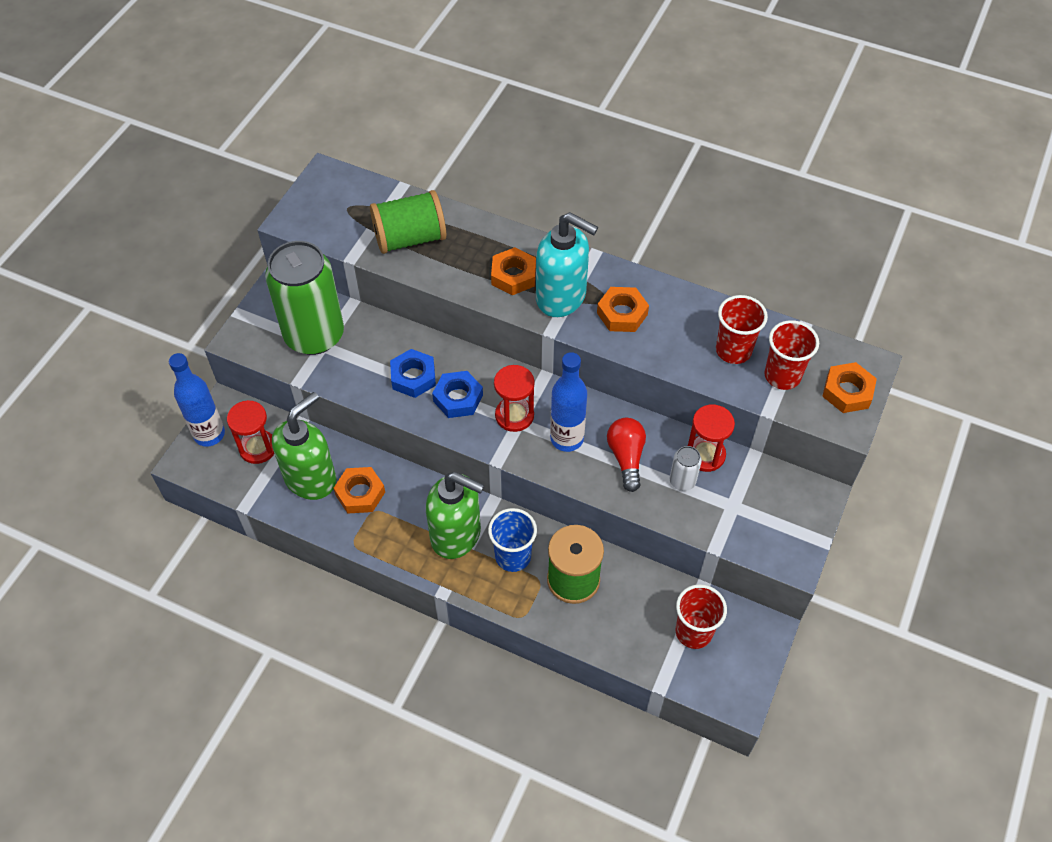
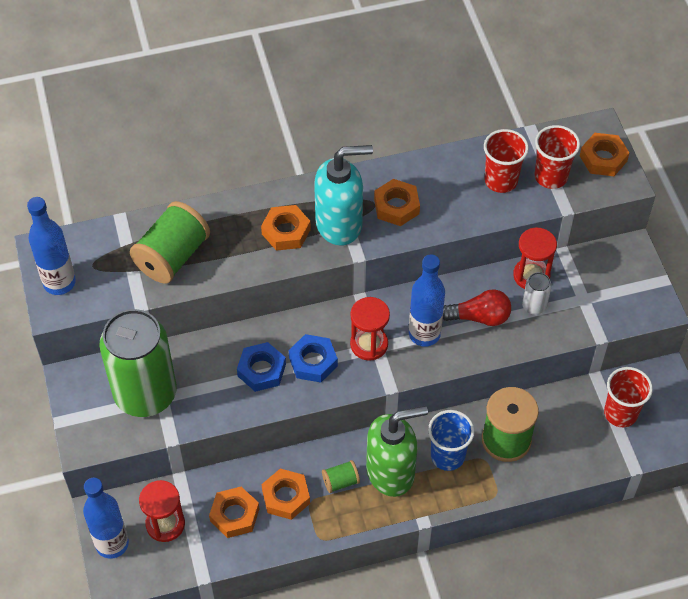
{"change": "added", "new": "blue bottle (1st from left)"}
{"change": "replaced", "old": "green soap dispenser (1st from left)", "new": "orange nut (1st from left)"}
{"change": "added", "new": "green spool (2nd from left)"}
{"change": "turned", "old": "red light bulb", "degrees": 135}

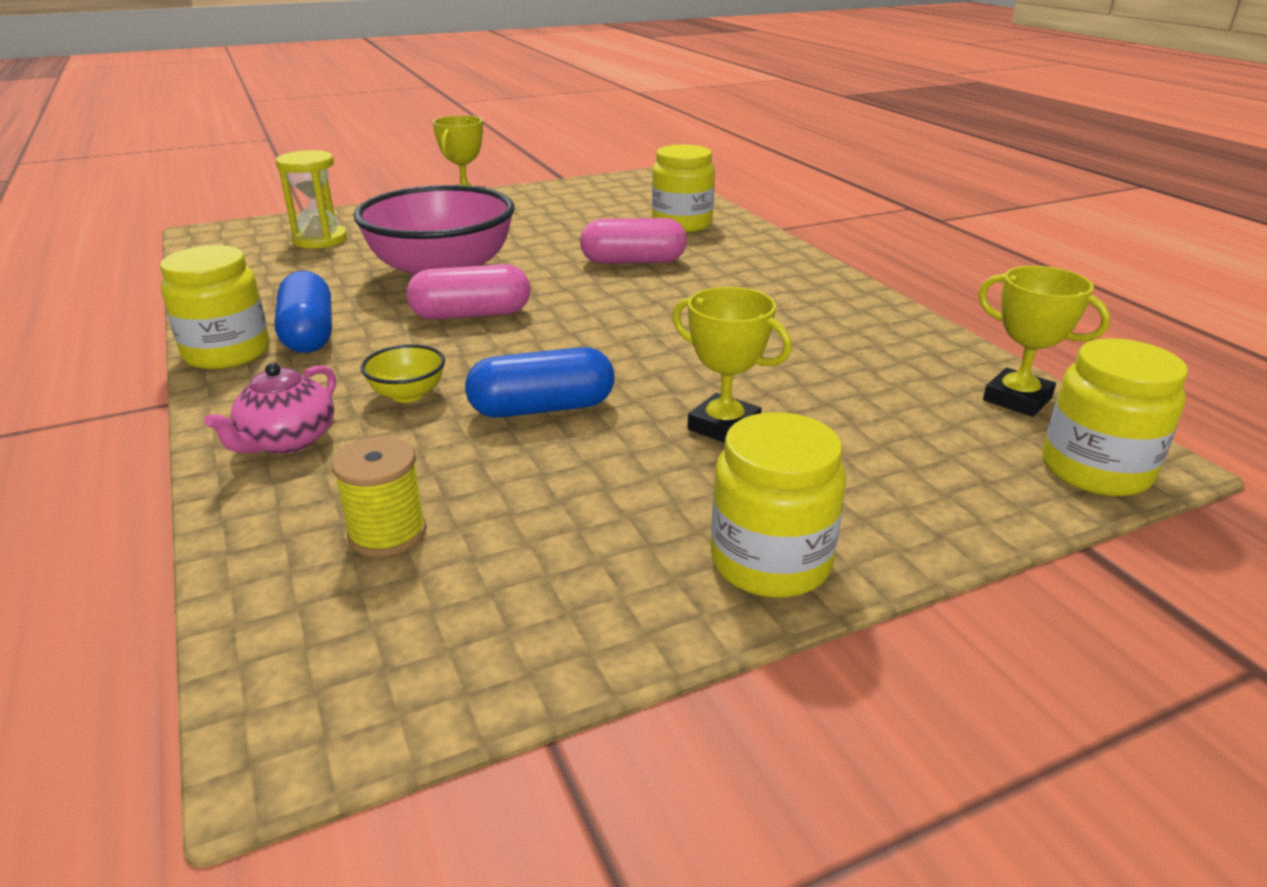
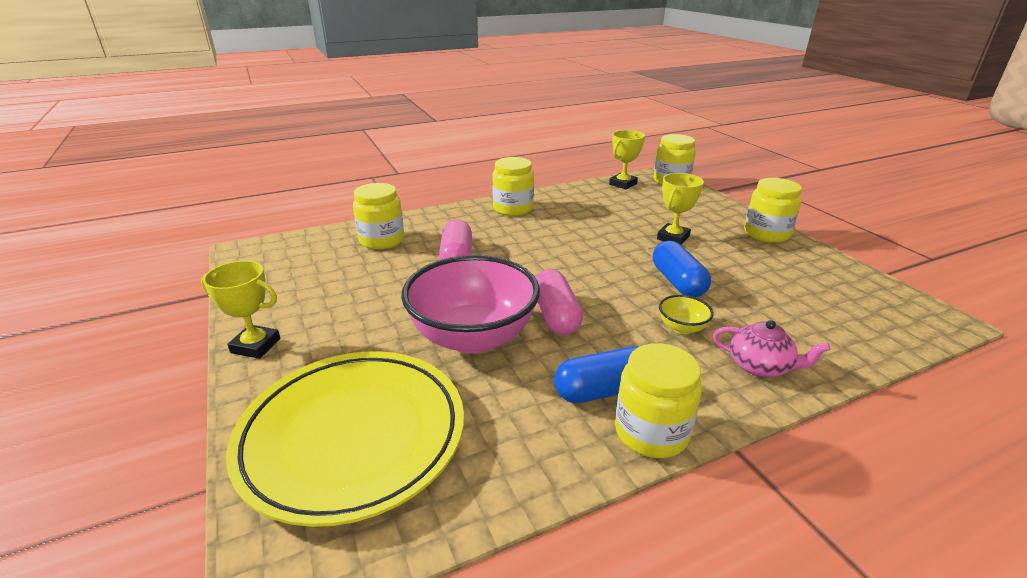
{"change": "replaced", "old": "yellow hourglass", "new": "yellow plate"}
{"change": "added", "new": "yellow jar (2nd from left)"}
{"change": "removed", "old": "yellow spool"}

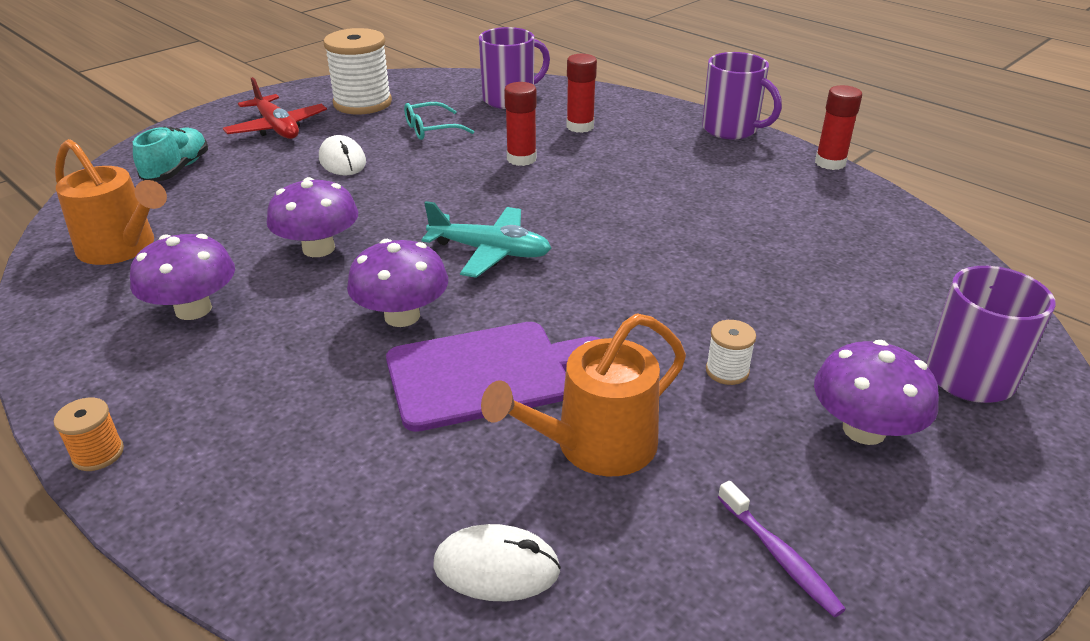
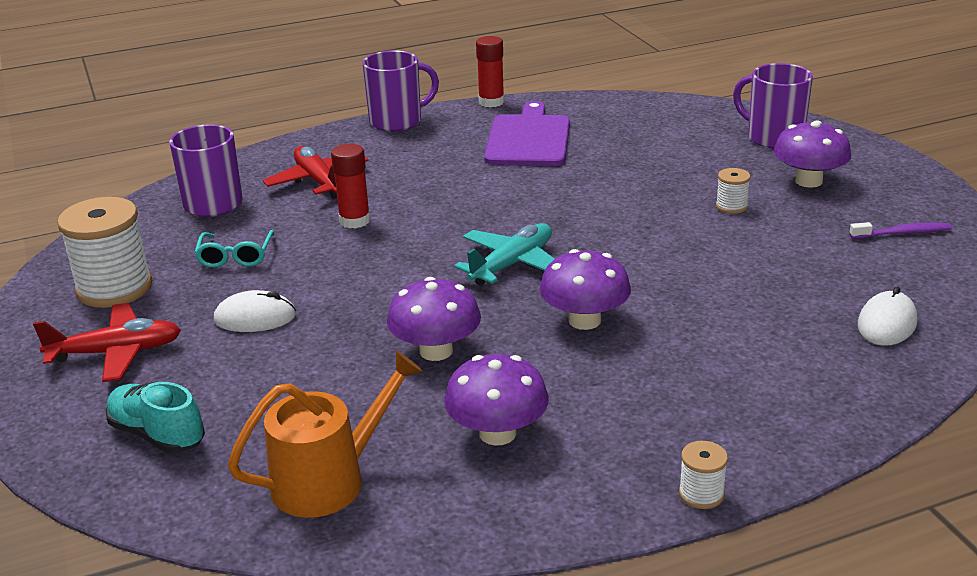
{"change": "replaced", "old": "red glue stick (2nd from left)", "new": "red plane (2nd from left)"}
{"change": "moved", "old": "purple cutting board"}
{"change": "recoloured", "old": "orange spool", "new": "white spool (2nd from left)"}
{"change": "removed", "old": "orange watering can (2nd from left)"}

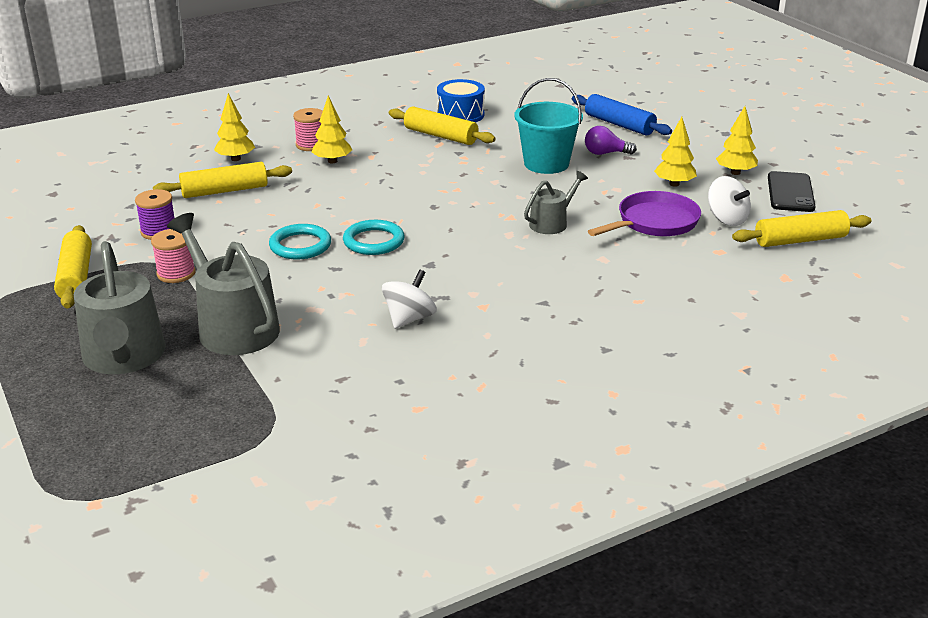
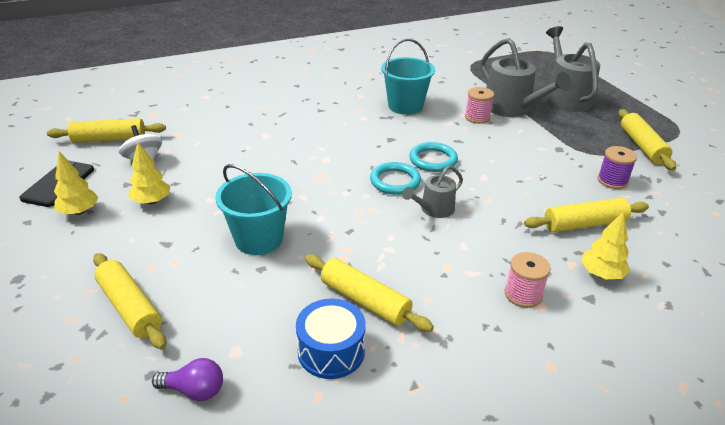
{"change": "recoloured", "old": "blue rolling pin", "new": "yellow rolling pin (2nd from left)"}
{"change": "moved", "old": "purple light bulb"}
{"change": "moved", "old": "turquoise ring (1st from left)"}
{"change": "replaced", "old": "white spinning top (1st from left)", "new": "turquoise bucket (2nd from left)"}
{"change": "moved", "old": "grey watering can (3rd from left in the first image)", "new": "grey watering can (1st from left)"}
{"change": "moved", "old": "pink spool (1st from left)"}
{"change": "removed", "old": "yellow tree (2nd from left)"}
{"change": "removed", "old": "purple pan"}

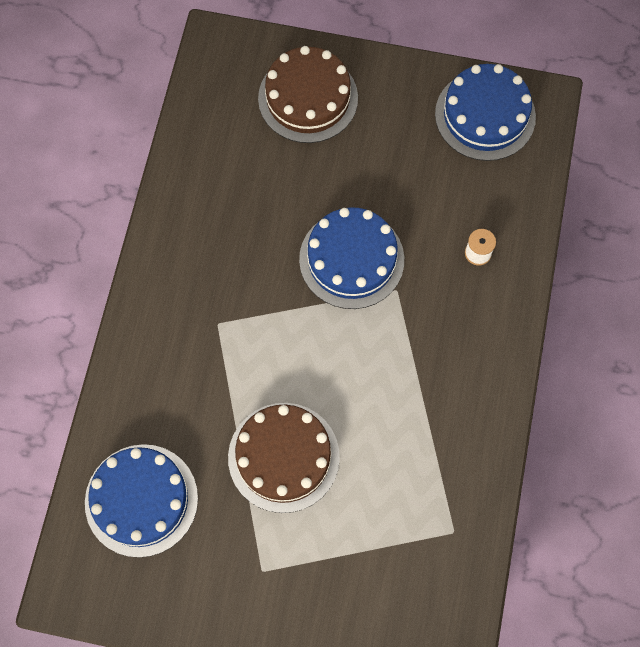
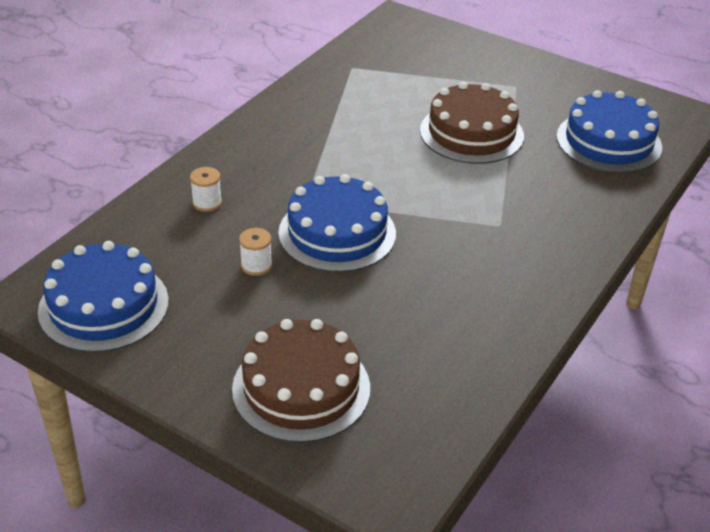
{"change": "added", "new": "white spool (2nd from left)"}

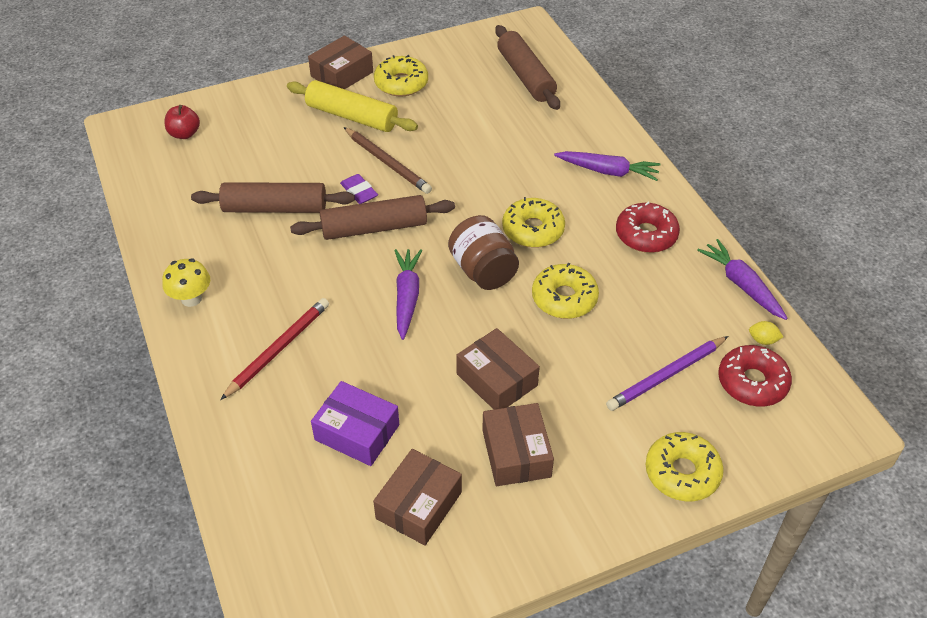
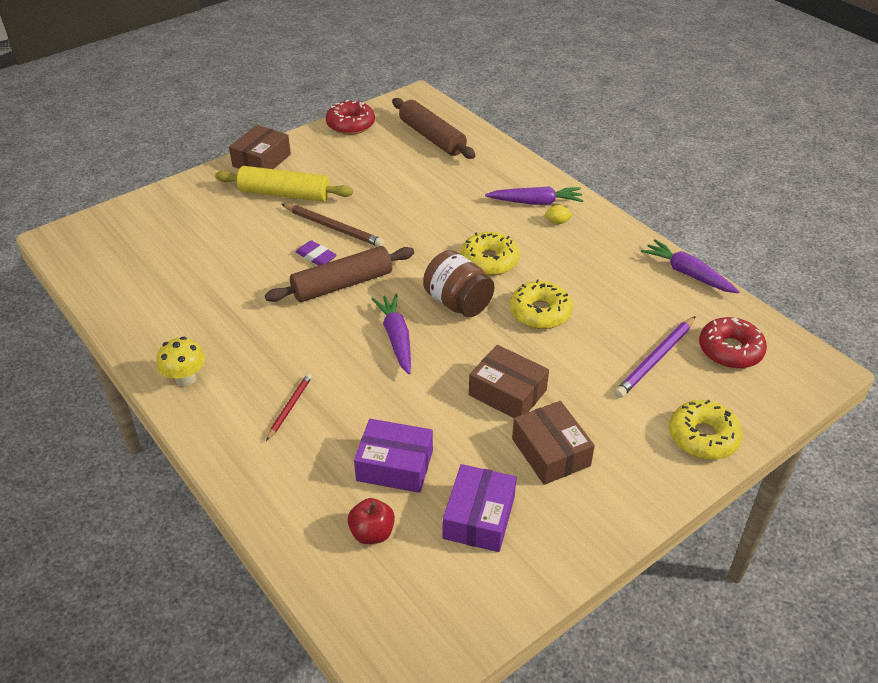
{"change": "resized", "old": "red pencil", "factor": 0.61}
{"change": "moved", "old": "red donut (1st from left)"}
{"change": "moved", "old": "red apple"}
{"change": "recoloured", "old": "brown box (2nd from left)", "new": "purple box (2nd from left)"}
{"change": "moved", "old": "yellow lemon"}
{"change": "removed", "old": "brown rolling pin (1st from left)"}
{"change": "removed", "old": "yellow donut (1st from left)"}

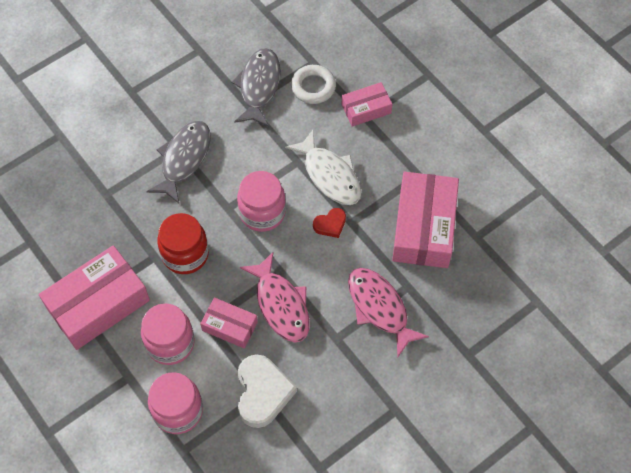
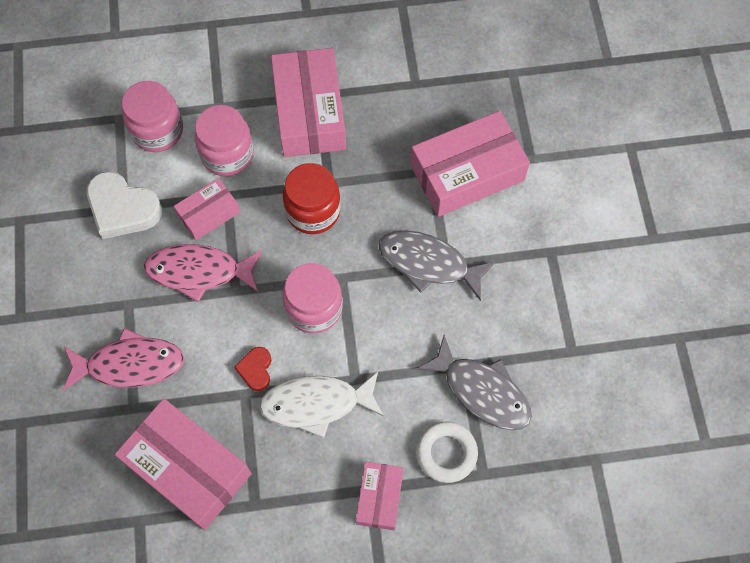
{"change": "turned", "old": "grey fish (1st from left)", "degrees": 150}
{"change": "added", "new": "pink box (5th from left)"}

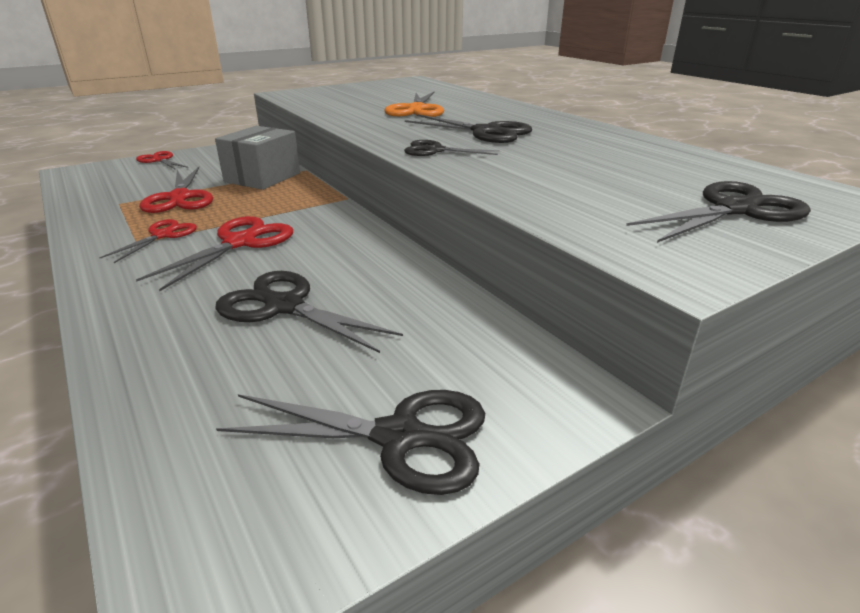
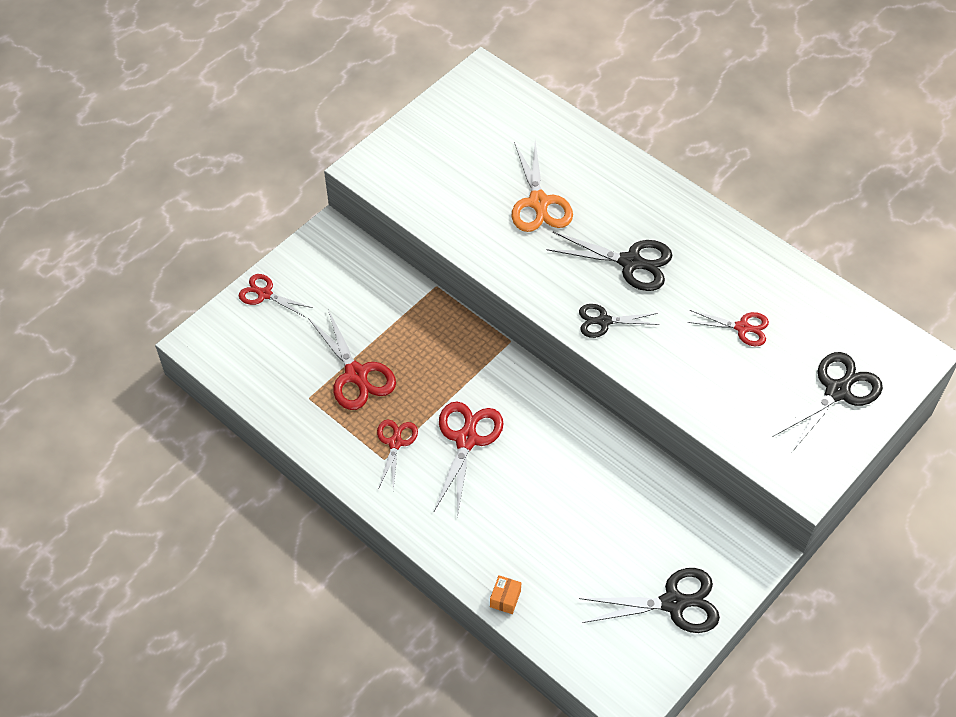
{"change": "added", "new": "orange box"}
{"change": "added", "new": "red scissors (5th from left)"}
{"change": "removed", "old": "grey box"}
{"change": "removed", "old": "black scissors (1st from left)"}

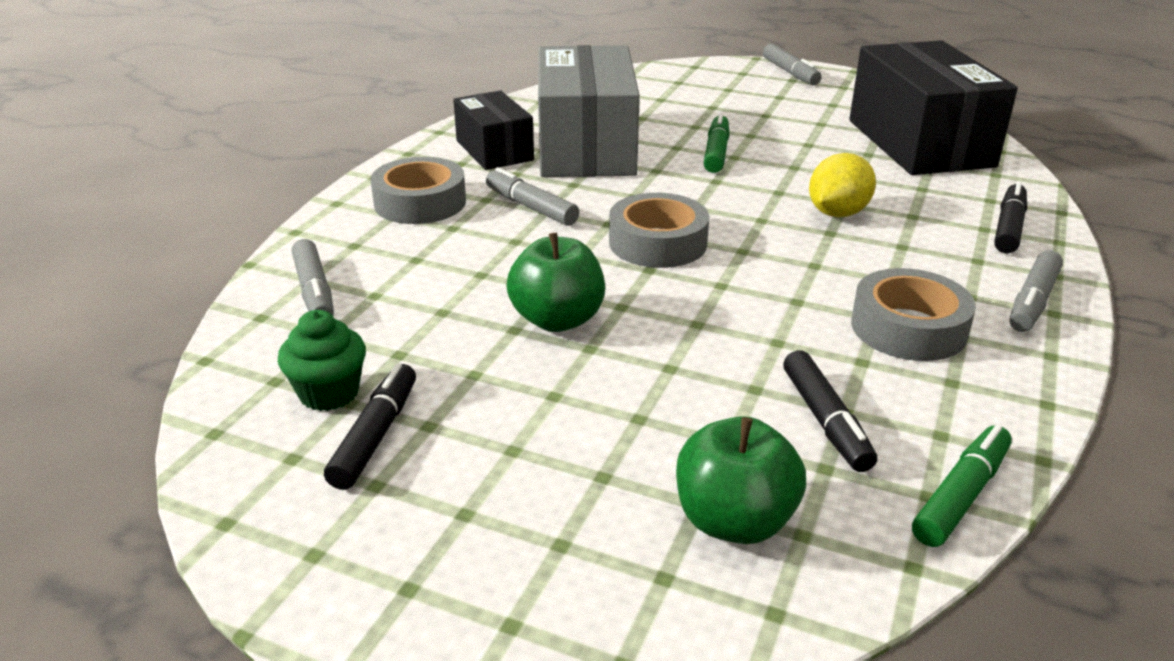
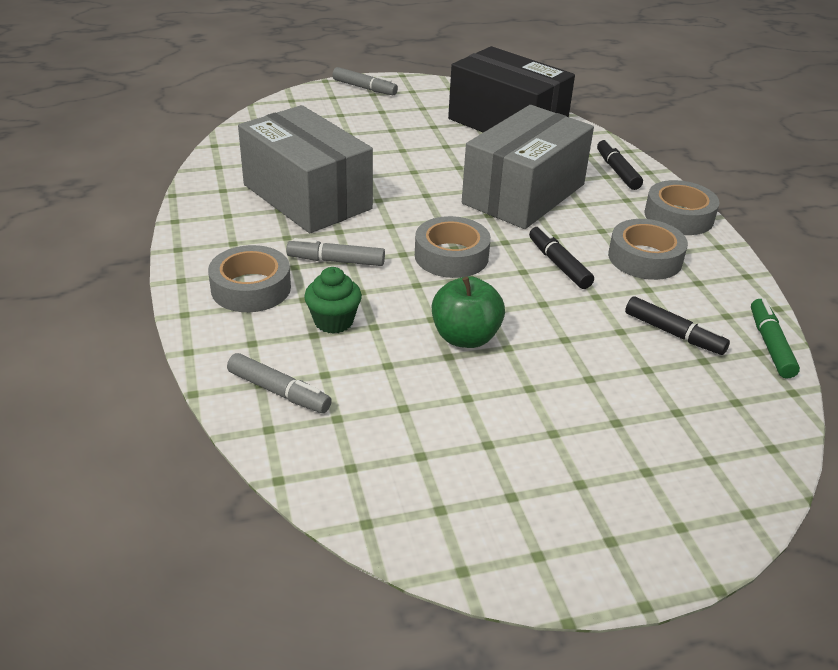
{"change": "moved", "old": "green cupcake"}
{"change": "replaced", "old": "yellow lemon", "new": "grey box (2nd from left)"}
{"change": "moved", "old": "black marker (1st from left)"}
{"change": "replaced", "old": "grey marker (4th from left)", "new": "grey tape (4th from left)"}
{"change": "removed", "old": "black box (1st from left)"}
{"change": "removed", "old": "green apple (2nd from left)"}
{"change": "removed", "old": "green marker (1st from left)"}

